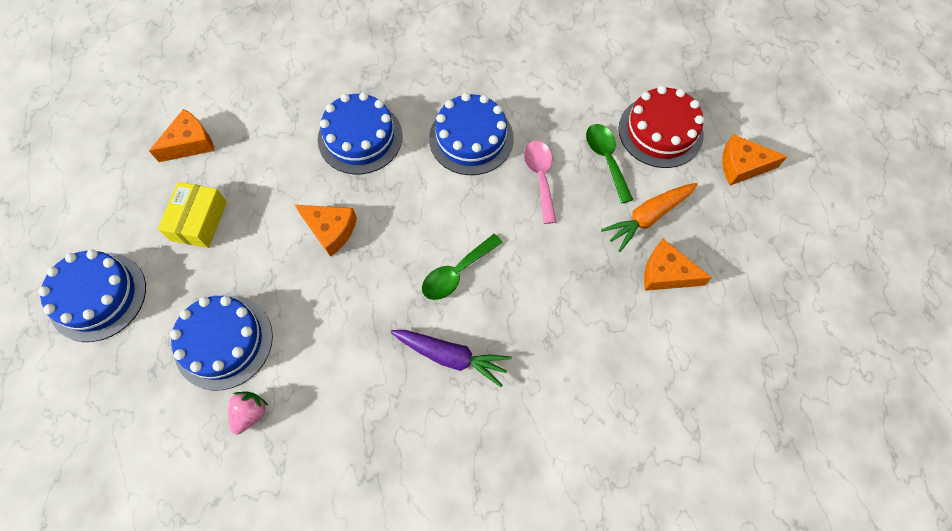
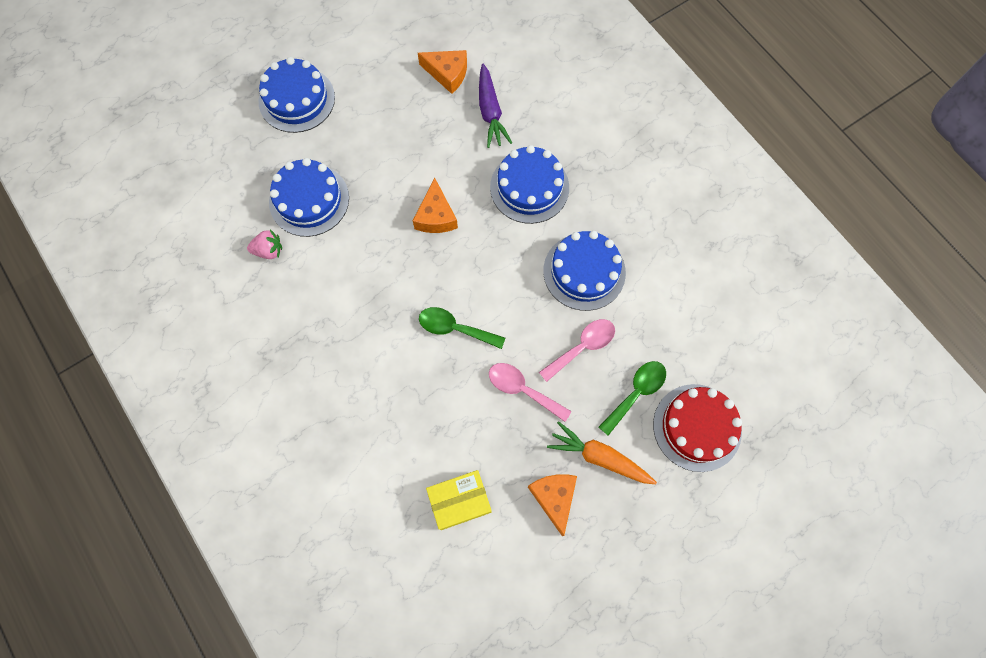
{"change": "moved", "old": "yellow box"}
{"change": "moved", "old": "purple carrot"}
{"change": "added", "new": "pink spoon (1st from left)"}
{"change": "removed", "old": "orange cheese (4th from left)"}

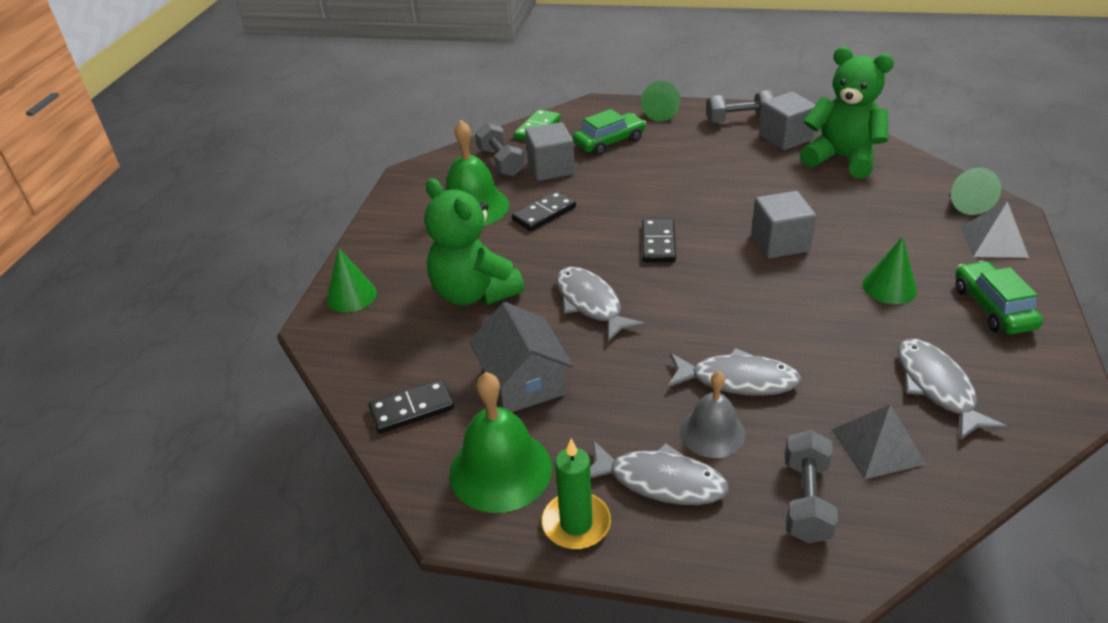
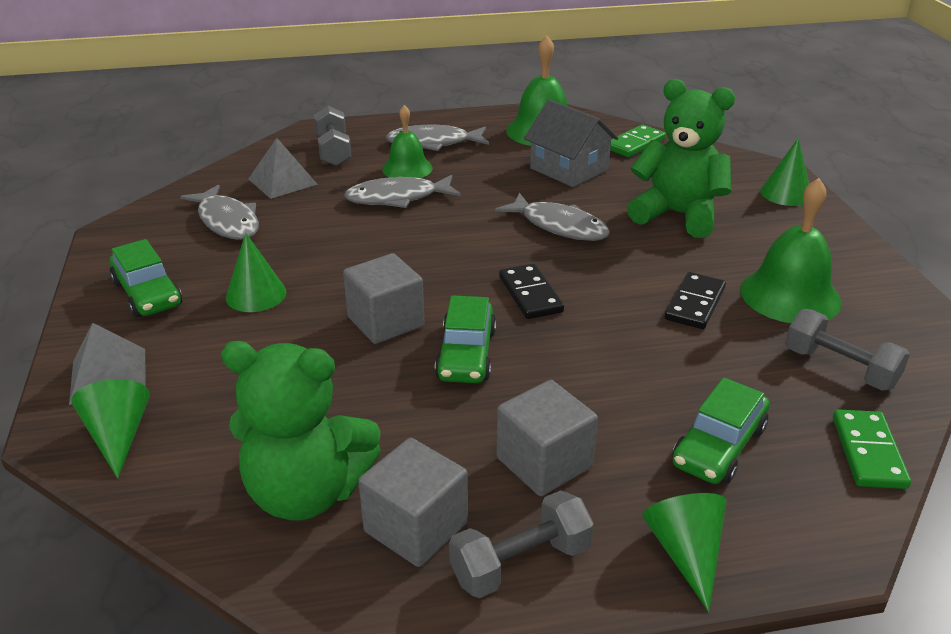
{"change": "recoloured", "old": "grey bell", "new": "green bell (1st from left)"}
{"change": "added", "new": "green car (2nd from left)"}
{"change": "moved", "old": "grey cube (1st from left in the first image)", "new": "grey cube (3rd from left)"}
{"change": "recoloured", "old": "black domino (1st from left)", "new": "green domino (1st from left)"}
{"change": "removed", "old": "green candle"}

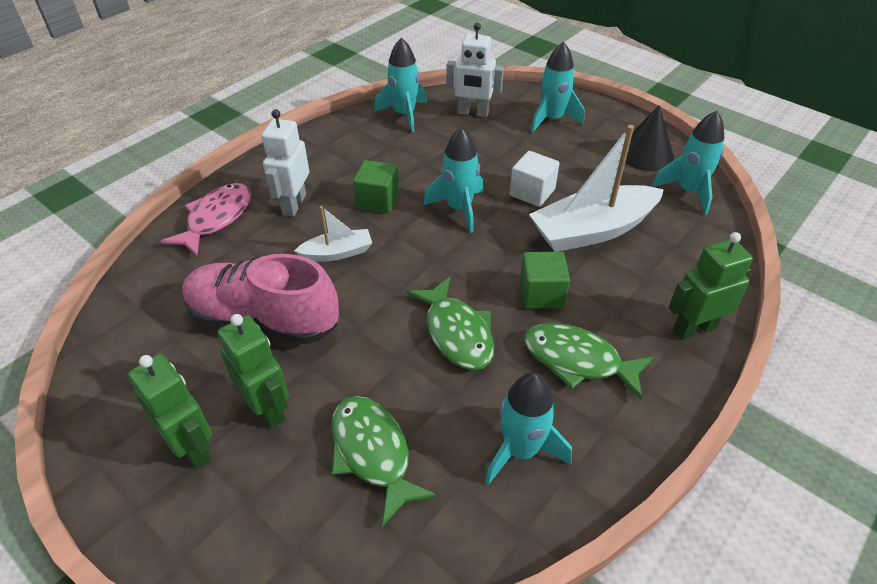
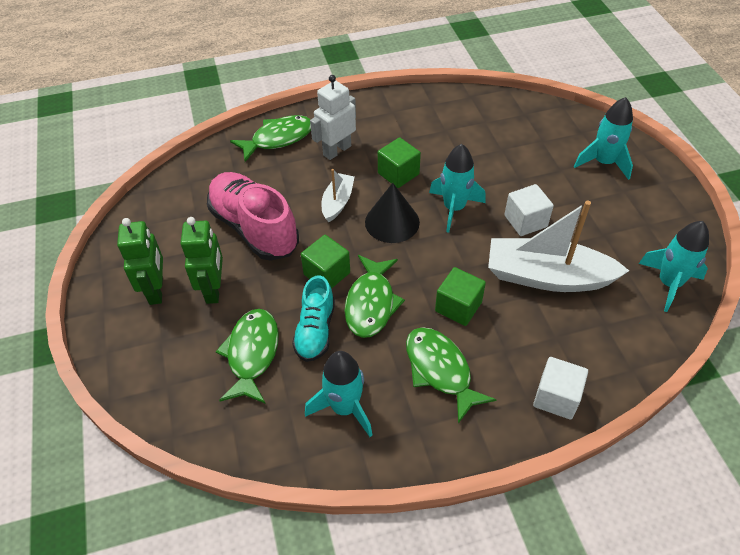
{"change": "recoloured", "old": "pink fish", "new": "green fish (2nd from left)"}
{"change": "added", "new": "turquoise shoe"}
{"change": "added", "new": "green cube (1st from left)"}
{"change": "turned", "old": "white boat (1st from left)", "degrees": -90}
{"change": "moved", "old": "black cone"}
{"change": "replaced", "old": "green robot (3rd from left)", "new": "white cube (2nd from left)"}
{"change": "removed", "old": "turquoise rocket (1st from left)"}
{"change": "removed", "old": "white robot (2nd from left)"}

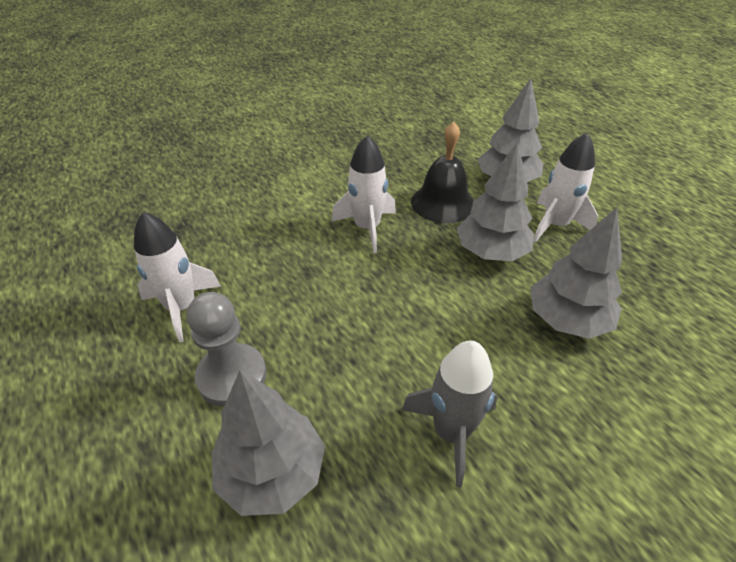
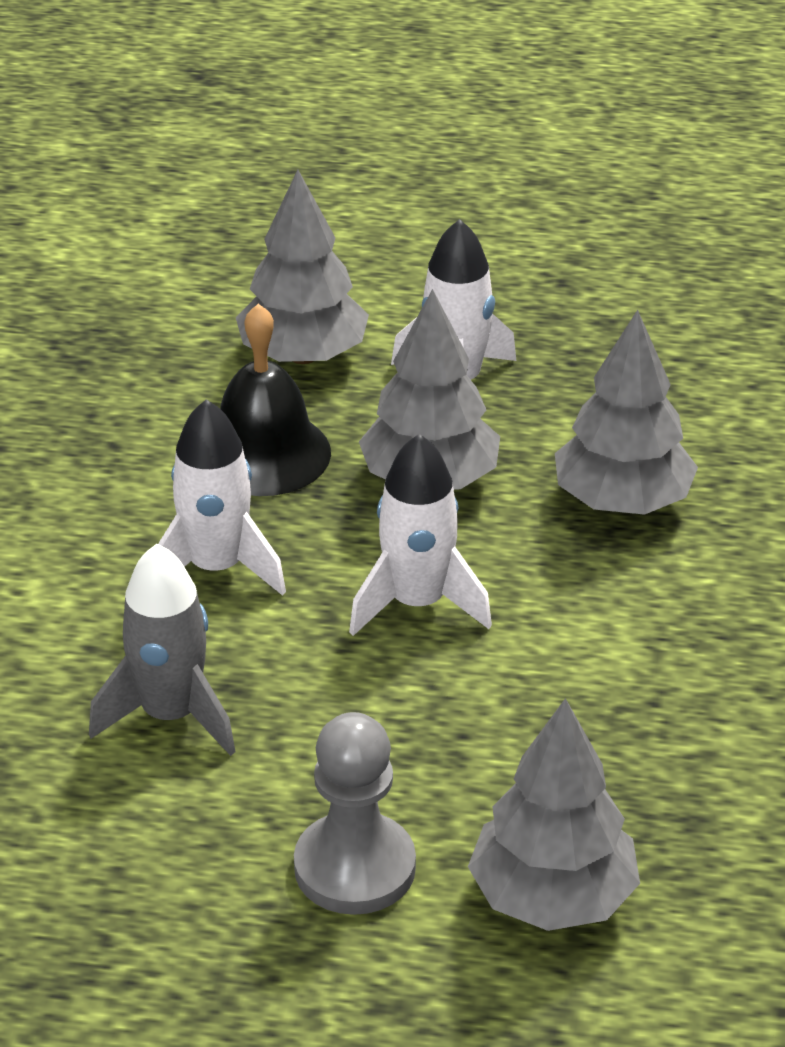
{"change": "moved", "old": "grey rocket"}
{"change": "moved", "old": "white rocket (1st from left in the first image)", "new": "white rocket (2nd from left)"}

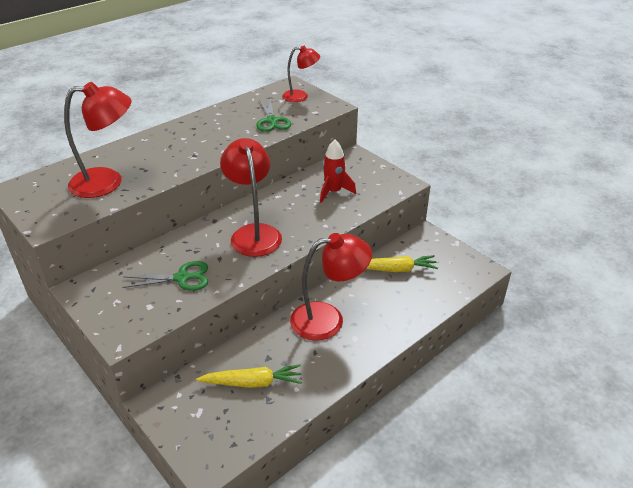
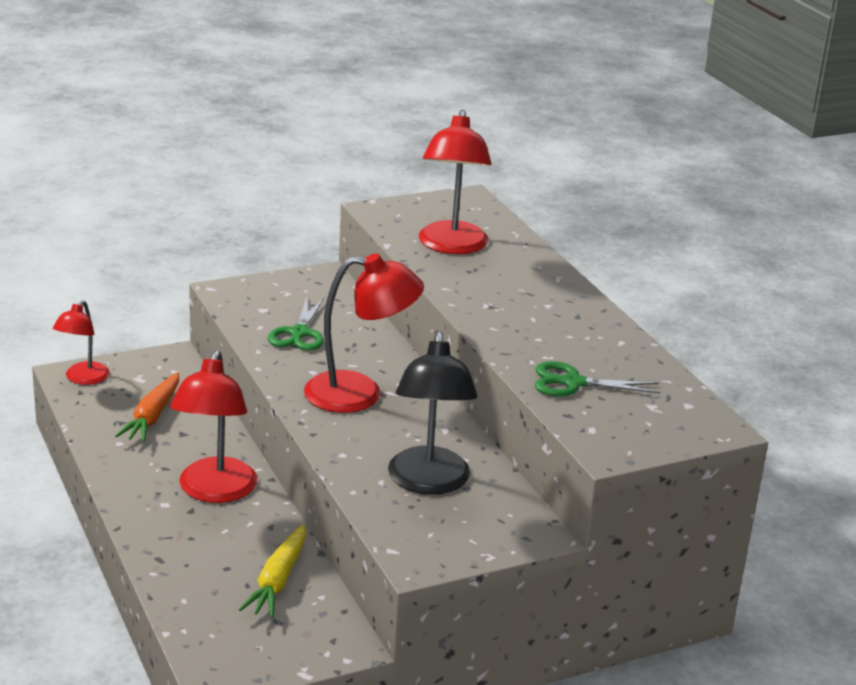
{"change": "moved", "old": "red lamp (3rd from left in the first image)", "new": "red lamp (1st from left)"}
{"change": "recoloured", "old": "yellow carrot (1st from left)", "new": "orange carrot"}
{"change": "replaced", "old": "red rocket", "new": "black lamp"}

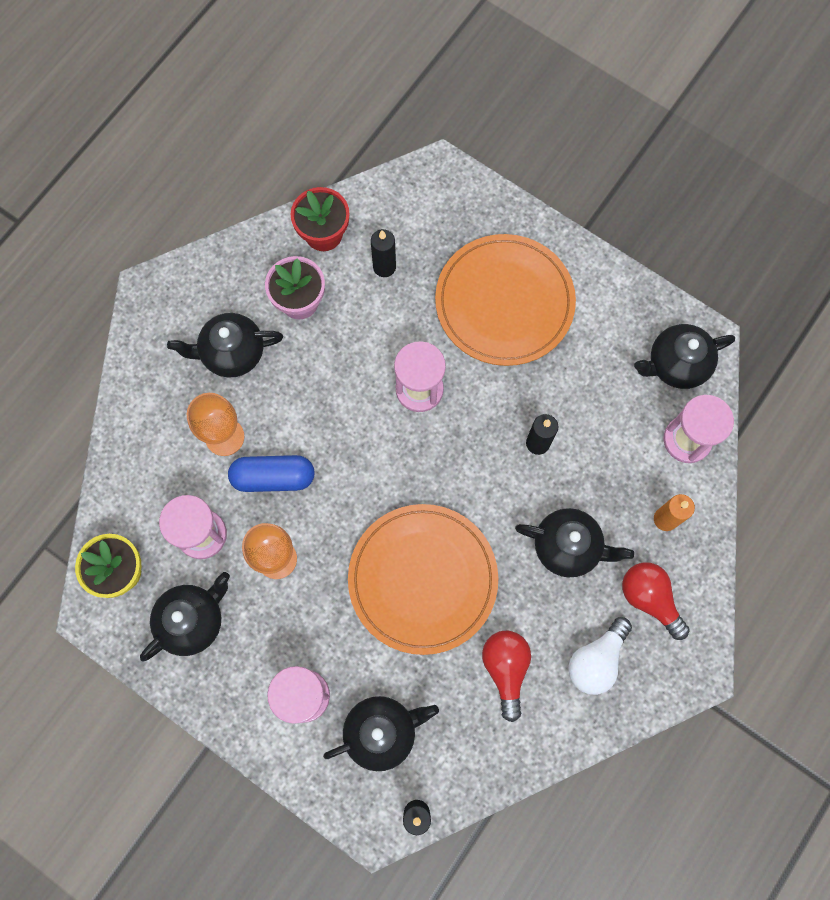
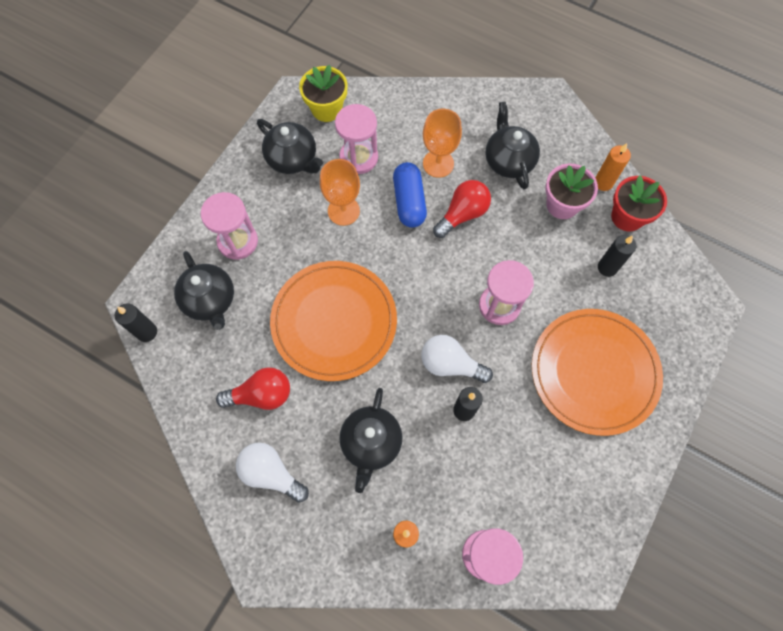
{"change": "added", "new": "white light bulb (2nd from left)"}
{"change": "moved", "old": "red light bulb (2nd from left)"}
{"change": "added", "new": "orange candle (2nd from left)"}
{"change": "removed", "old": "black teapot (5th from left)"}

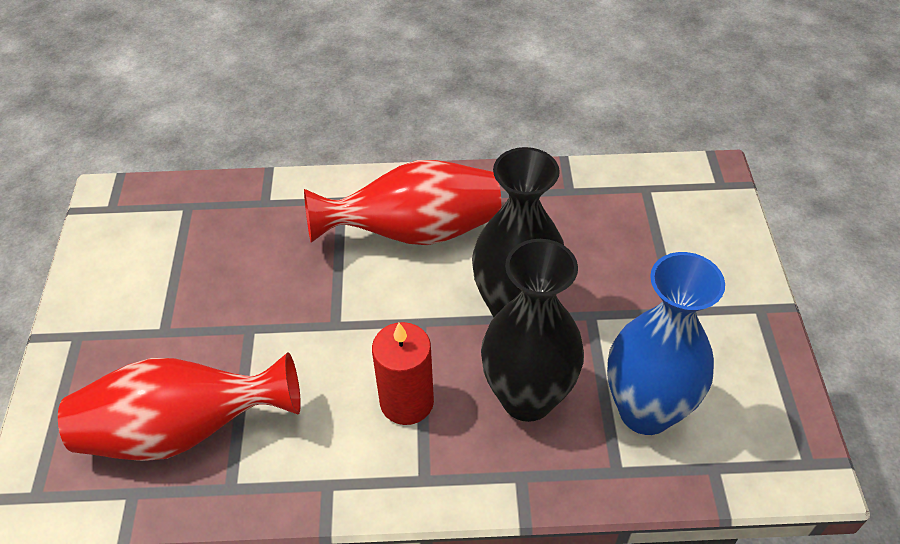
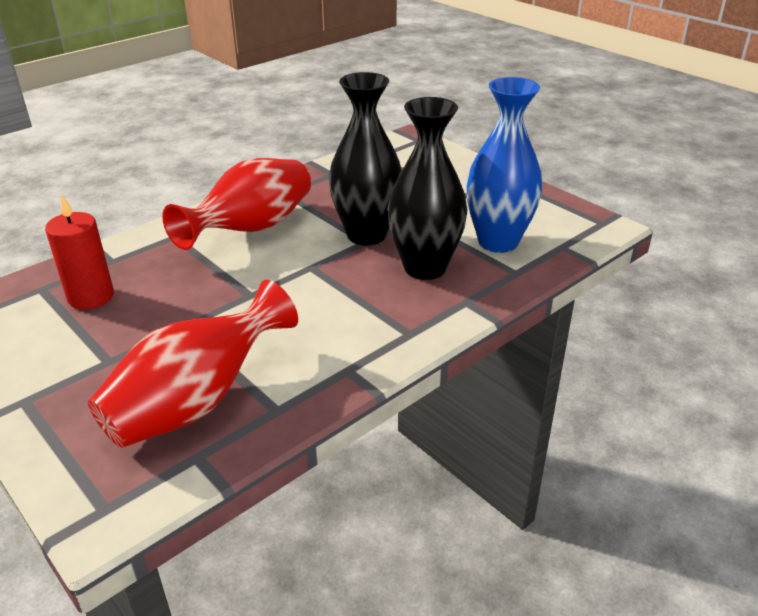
{"change": "moved", "old": "red candle"}

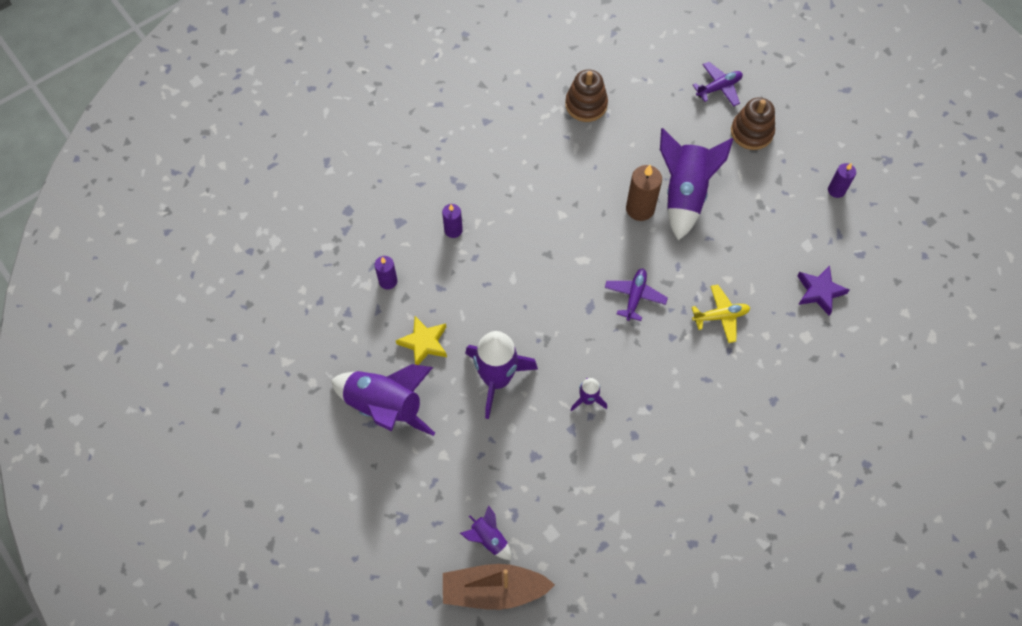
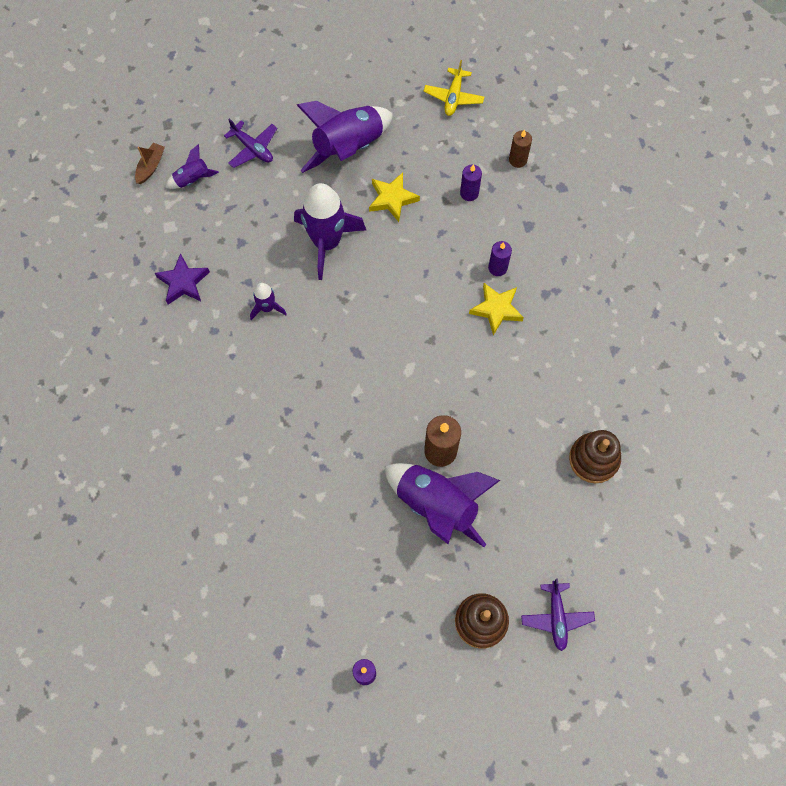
{"change": "resized", "old": "brown boat", "factor": 0.5}
{"change": "moved", "old": "purple star"}
{"change": "moved", "old": "purple plane (1st from left)"}
{"change": "moved", "old": "yellow plane"}
{"change": "added", "new": "yellow star (2nd from left)"}
{"change": "added", "new": "brown candle (2nd from left)"}

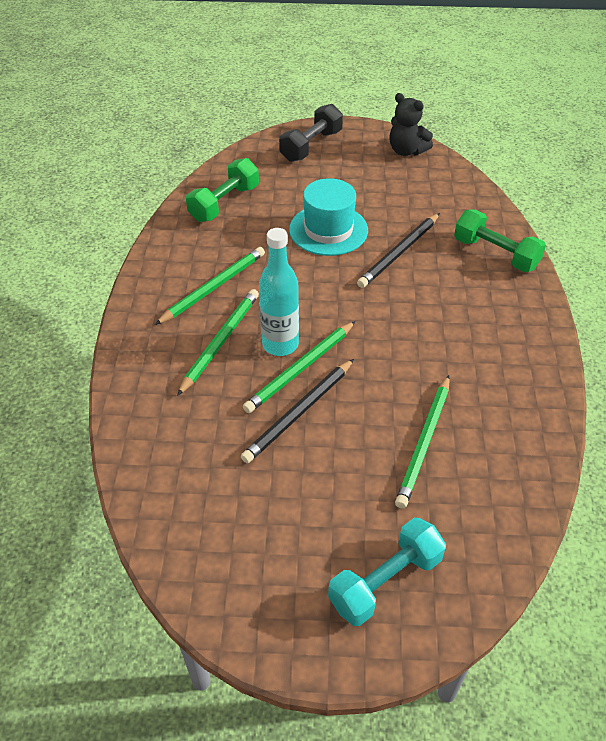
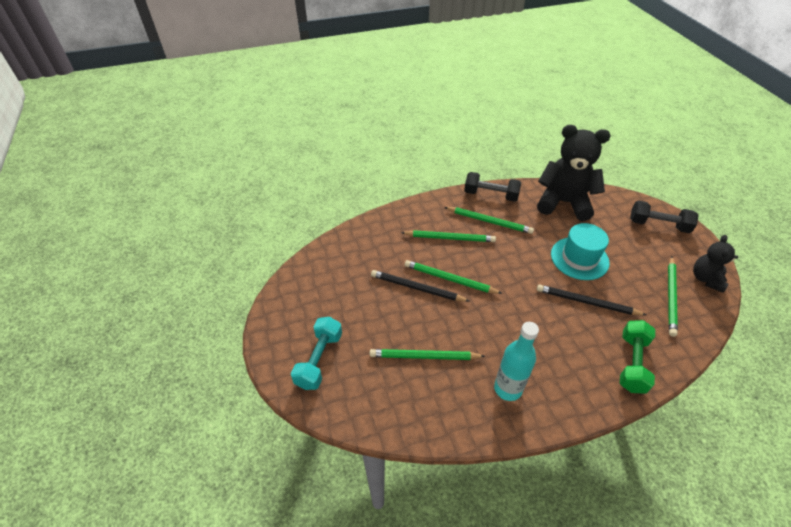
{"change": "turned", "old": "turquoise dumbbell", "degrees": 75}
{"change": "added", "new": "black dumbbell (1st from left)"}
{"change": "moved", "old": "turquoise bottle"}
{"change": "replaced", "old": "green dumbbell (1st from left)", "new": "black teddy bear (1st from left)"}
{"change": "added", "new": "green pencil (5th from left)"}

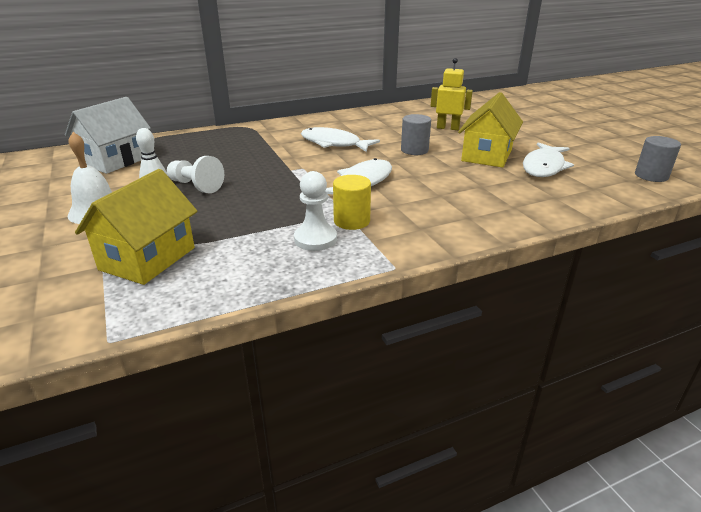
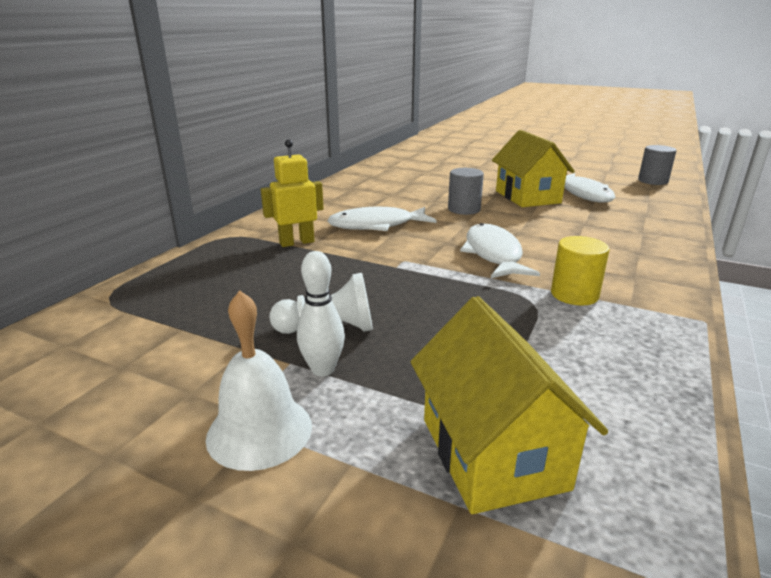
{"change": "moved", "old": "yellow robot"}
{"change": "removed", "old": "white house"}
{"change": "removed", "old": "white pawn (2nd from left)"}

